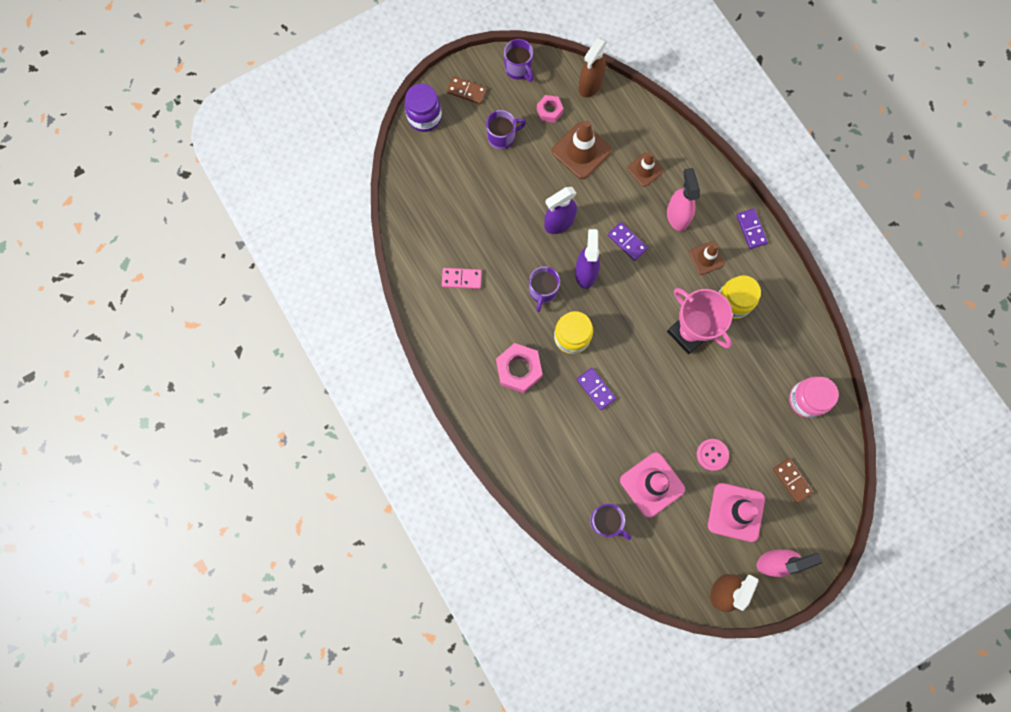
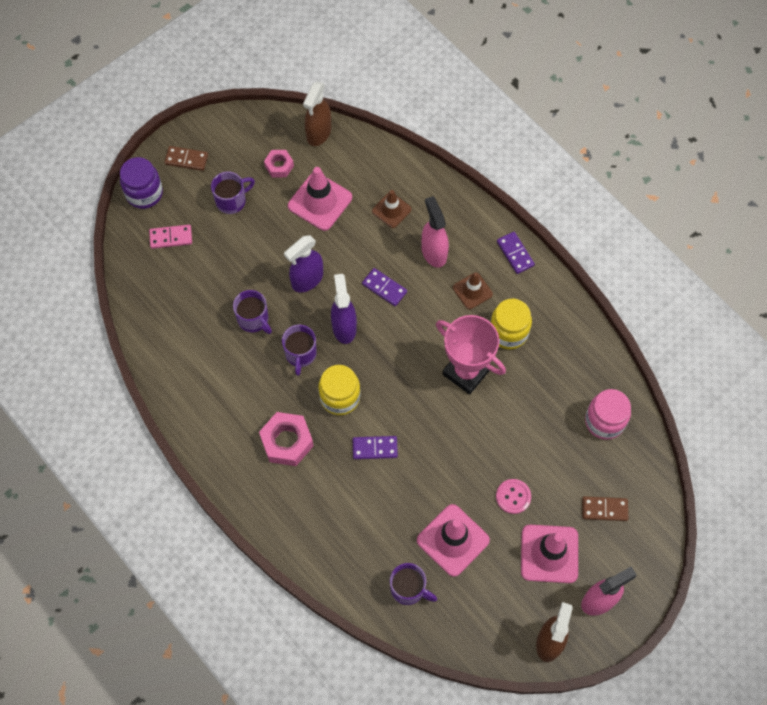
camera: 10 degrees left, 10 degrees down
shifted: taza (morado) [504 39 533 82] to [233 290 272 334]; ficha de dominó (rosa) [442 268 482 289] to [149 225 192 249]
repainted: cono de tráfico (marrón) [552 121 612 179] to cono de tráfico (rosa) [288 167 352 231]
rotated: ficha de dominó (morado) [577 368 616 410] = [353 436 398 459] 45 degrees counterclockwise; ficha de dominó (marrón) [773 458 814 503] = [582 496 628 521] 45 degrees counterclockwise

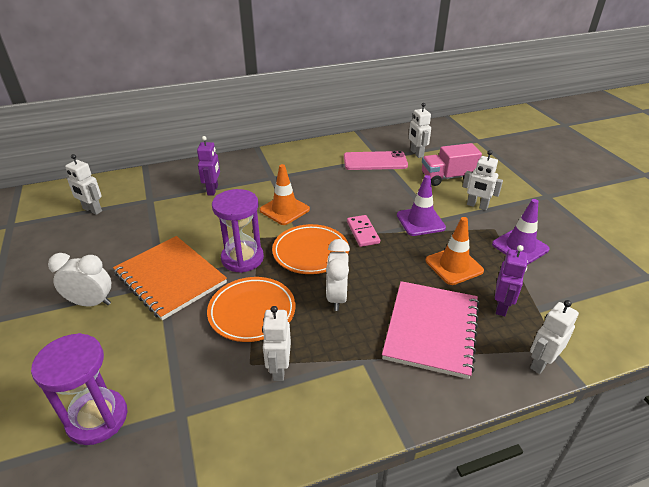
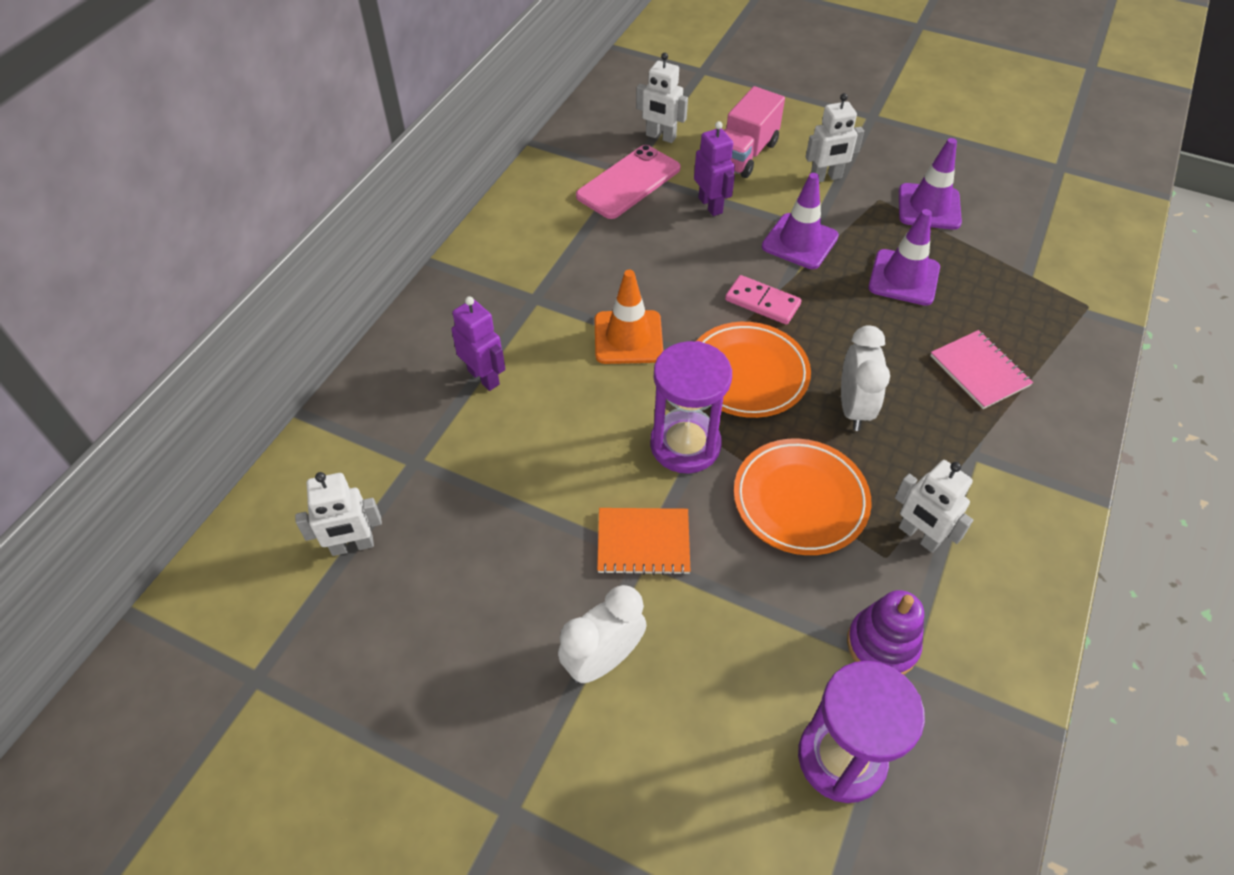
camera: 45 degrees left, 15 degrees up
gone: robot (blanco) [530 300 579 374]
new: juguete apilable (morado) [847 590 924 675]
shifted: robot (morado) [495 245 528 316] to [694 121 735 216]
repainted: cono de tráfico (naranja) [425 217 484 285] to cono de tráfico (morado) [868 209 940 306]
rotated: despertador (blanco) [326 239 350 311] = [841 325 890 431] 135 degrees counterclockwise
scaled: cuaderno (naranja) [113 236 227 320] = [597 508 690 575] x0.56; cuaderno (rosa) [382 281 480 379] = [930 330 1033 409] x0.56

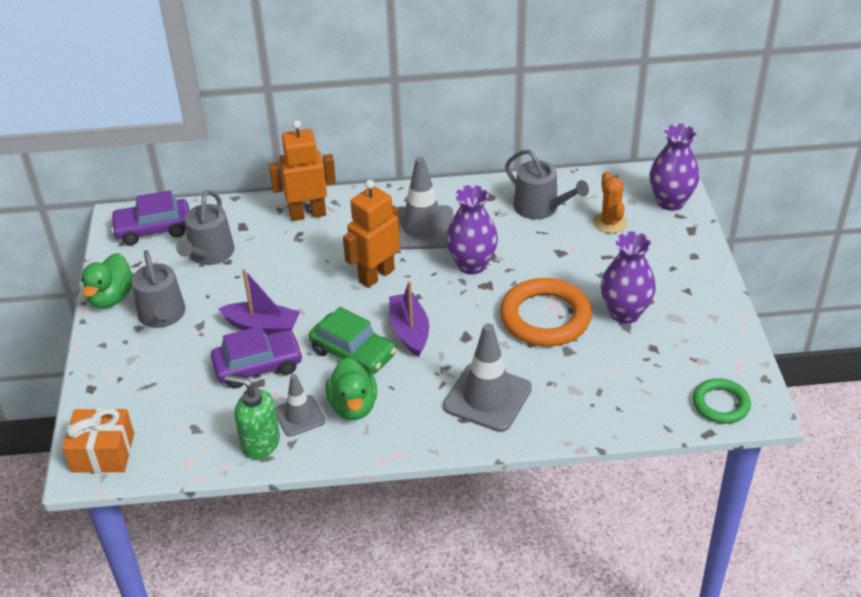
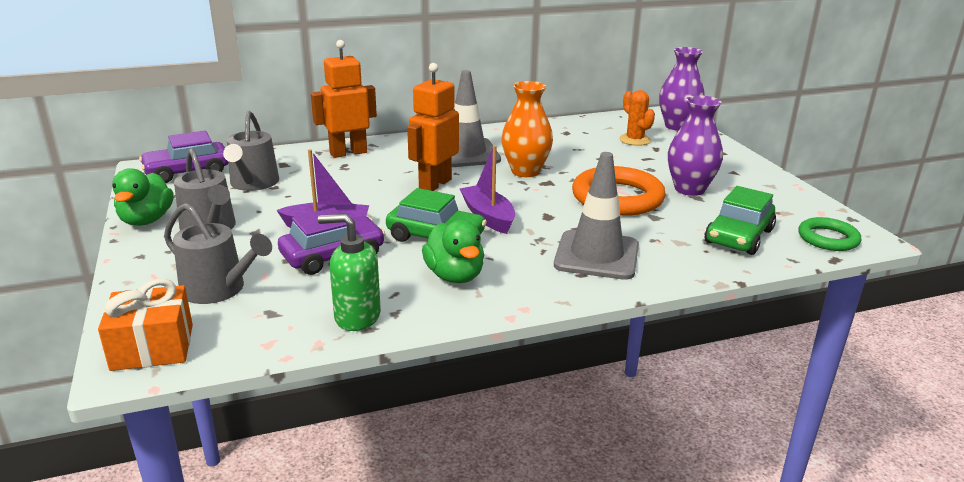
camera: 15 degrees left, 15 degrees down
gone: cono de tráfico (gris) [275 374 325 437]
new: coche (verde) [705 186 776 255]
shifted: regadera (gris) [505 149 589 219] to [164 203 272 304]
repainted: florero (morado) [446 185 498 275] to florero (naranja) [501 81 553 177]

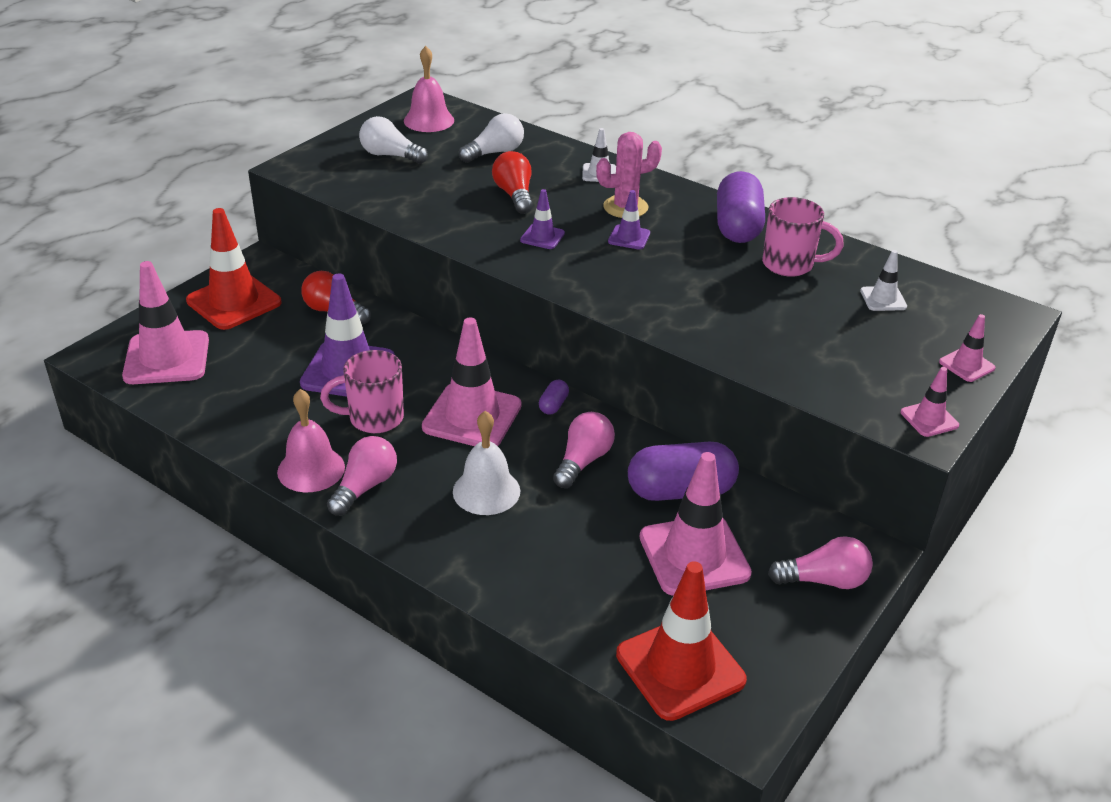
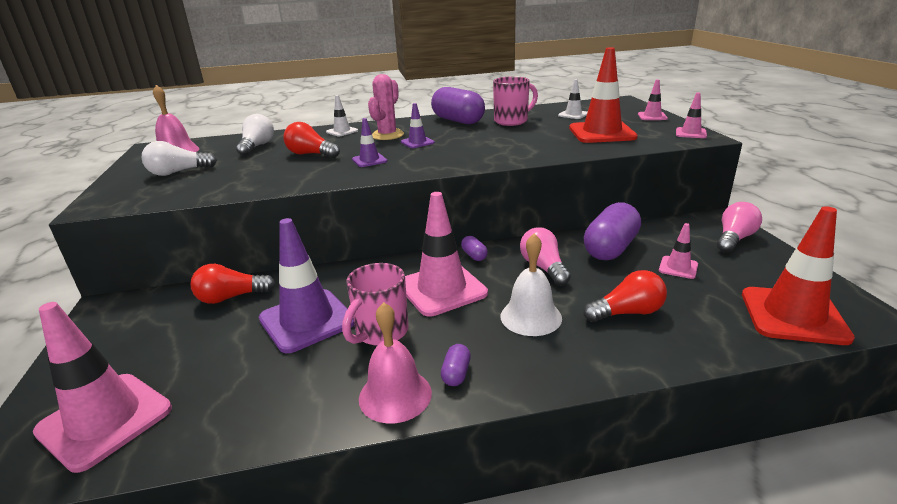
camera: 45 degrees left, 10 degrees down
new: bombilla (rojo) [583 270 667 322]
shifted: cono de tráfico (rojo) [186 208 282 330] to [569 47 638 143]
swapped: bombilla (rosa) [327 436 397 516] to cápsula (morado) [441 344 471 386]
scaled: cono de tráfico (rosa) [640 452 752 596] = [659 223 698 279] x0.48

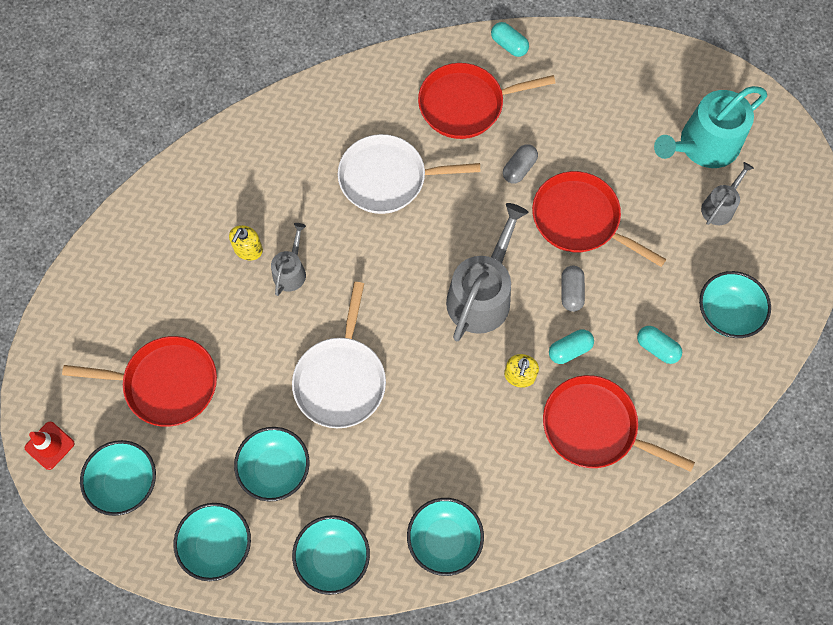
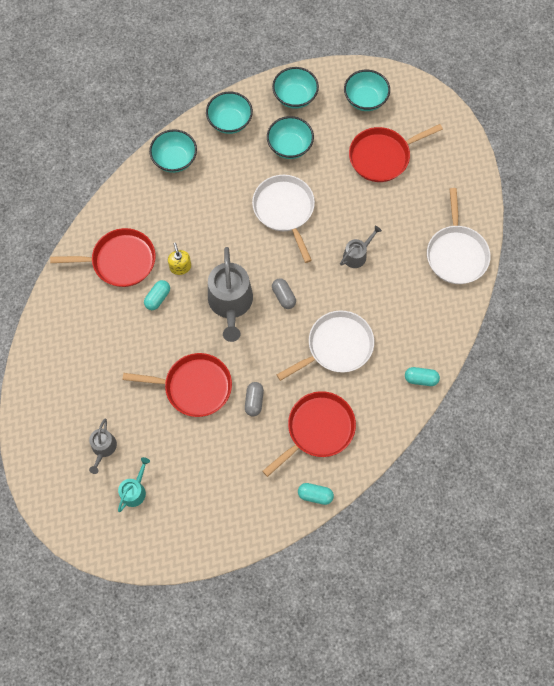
camera: 150 degrees right, 0 degrees up
gone: dispensador de jabón (amarillo) [229 225 263 261]; cuenco (turquesa) [699 271 771 338]; cono de tráfico (rojo) [25 422 75 470]
new: sartén (blanco) [427 188 491 284]
shifted: cápsula (gris) [561 266 585 312] to [272 278 296 309]; cápsula (turquesa) [637 326 682 364] to [405 367 440 386]
rotated: regadera (gris) [271 223 306 296] = [340 226 382 268] 120 degrees counterclockwise
scaled: regadera (turquesa) [654 86 767 168] = [118 457 150 512] x0.52

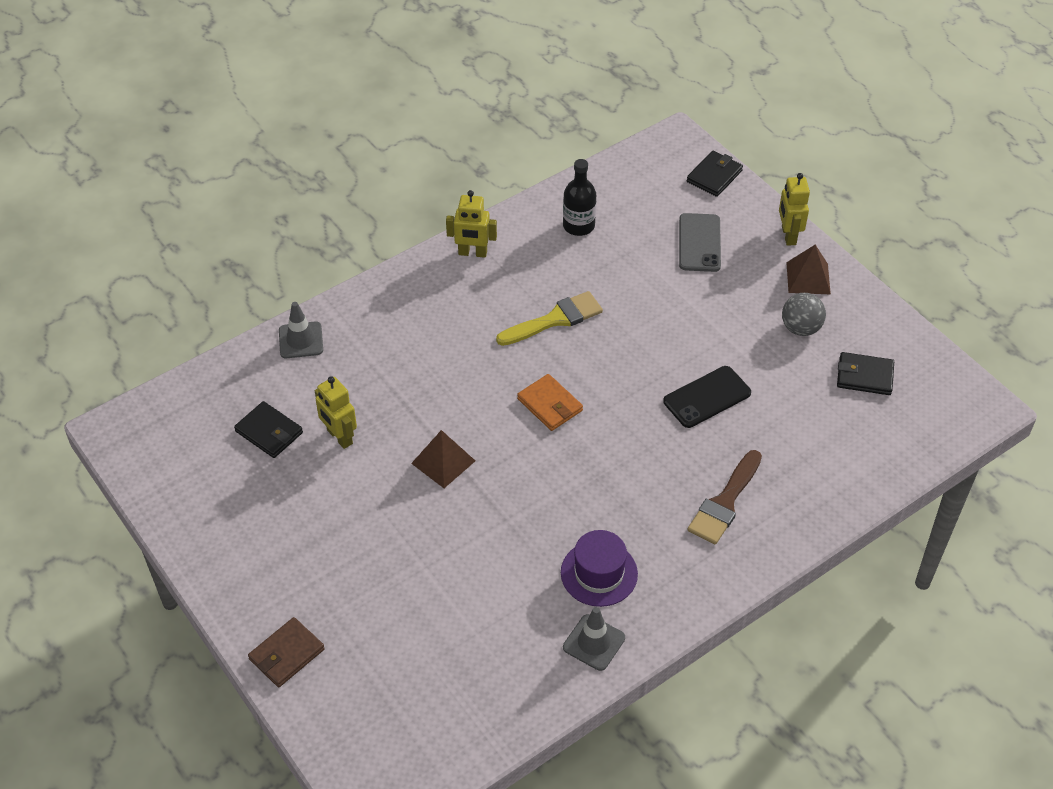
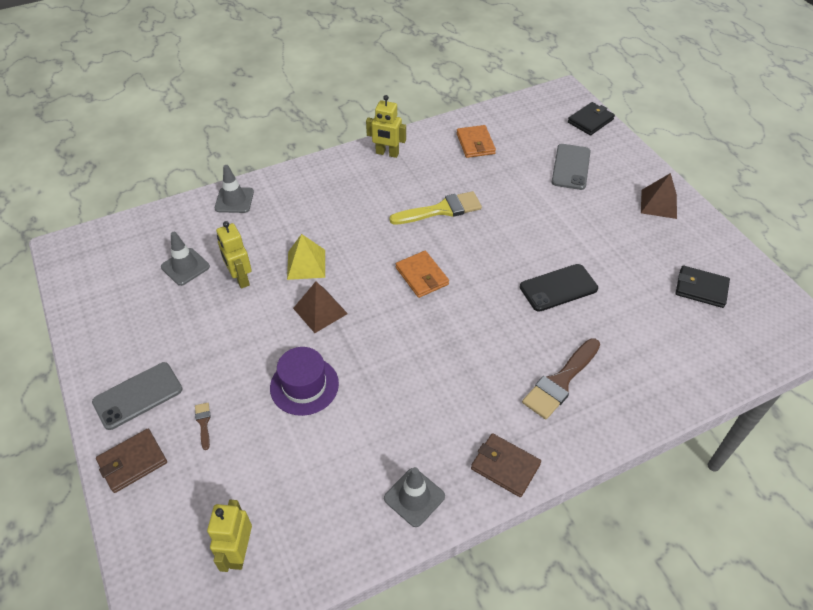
camera: 10 degrees right, 0 degrees up
gone: pelota (gris) [782 293 826 336]
new: pirámide (amarillo) [287 234 325 280]; móvil (gris) [92 362 183 430]; pincel (marrón) [195 403 211 450]; cartera (marrón) [471 433 541 497]
shifted: robot (amarillo) [779 173 810 246] to [207 500 252 572]; sombrero (morado) [561 530 638 607] to [270 347 339 416]
swapped: botella (negro) [563 159 596 236] to cartera (naranja) [457 125 496 158]; cartera (negro) [234 401 303 458] to cono de tráfico (gris) [161 232 210 286]

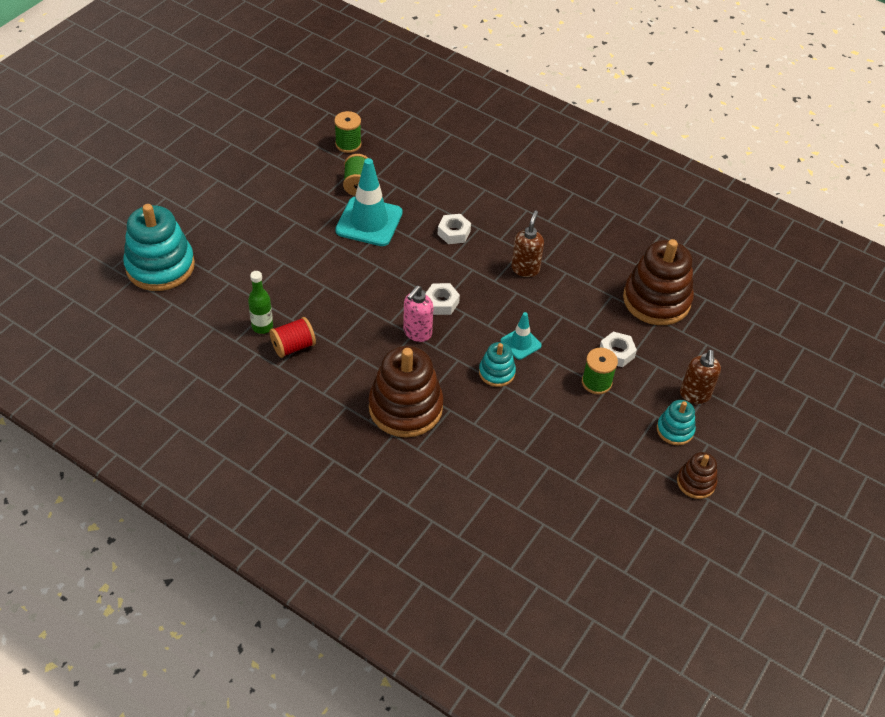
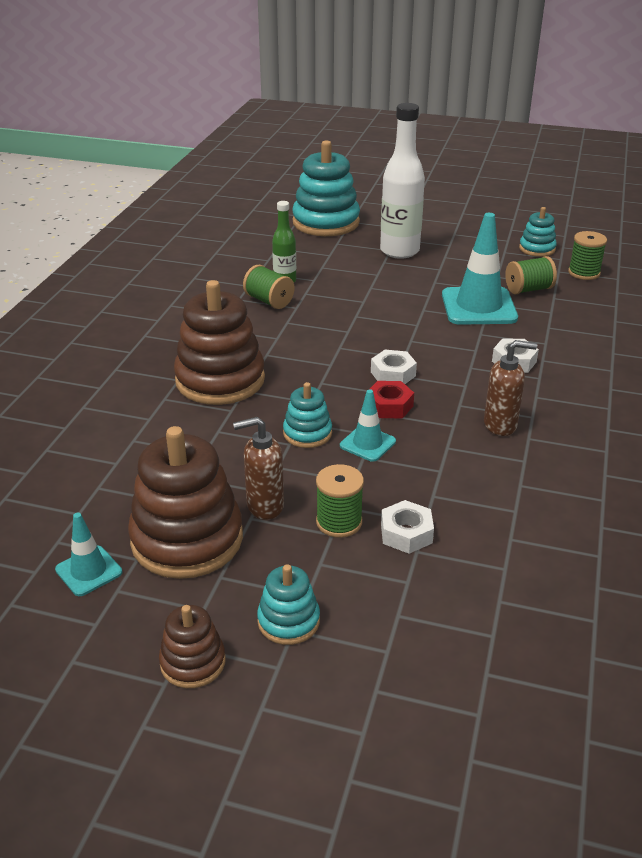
camera: 75 degrees right, 15 degrees down
gone: dispensador de jabón (rosa) [403 286 434 342]
new: botella (blanco) [380 103 425 259]; juguete apilable (turquesa) [519 207 557 257]; tuerca (rojo) [370 381 414 418]; cono de tráfico (turquesa) [55 513 122 596]
shifted: juguete apilable (marrón) [623 239 694 325] to [128 426 243 579]; dispensador de jabón (marrón) [680 349 721 404] to [233 417 284 520]
repainted: carrete (rojo) [270 317 316 358] to carrete (verde) [243 264 295 309]

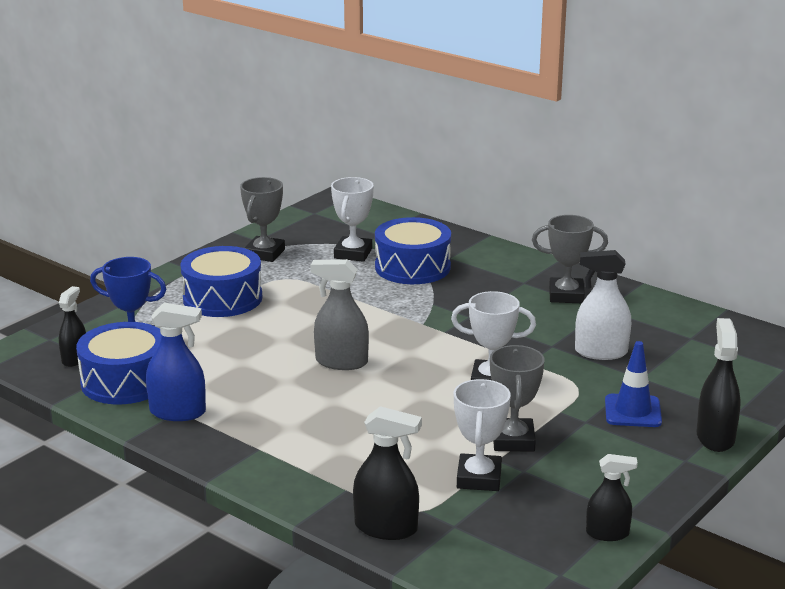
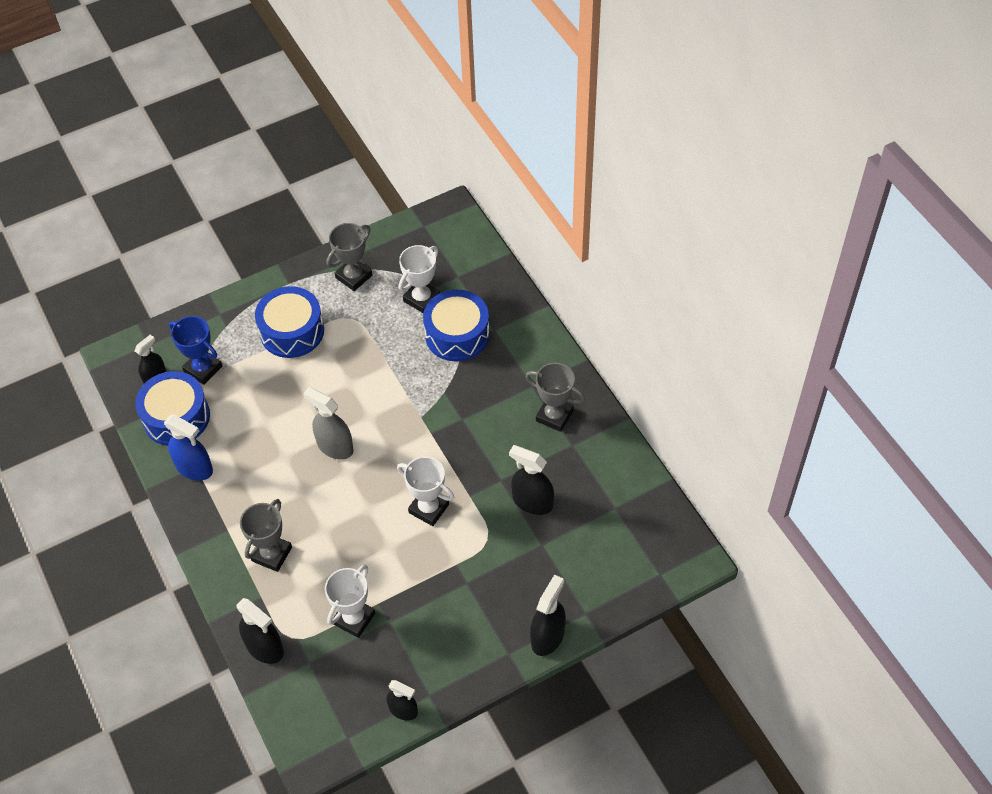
camera: 25 degrees right, 30 degrees up
gone: cono de tráfico (azul) [605 341 662 427]
shifted: trofeo (gris) [490 345 545 452] to [240 499 292 572]
repainted: pulverizador (blanco) [575 250 631 360] to pulverizador (negro) [509 445 554 515]

